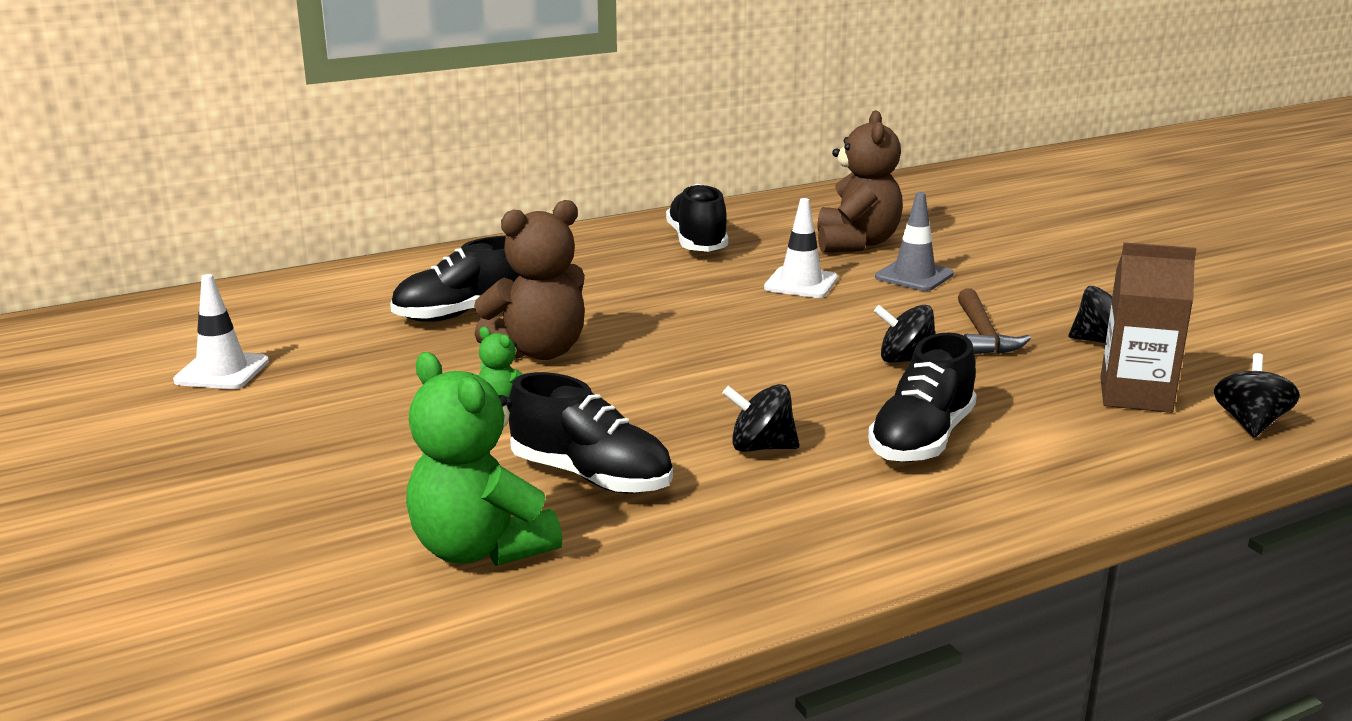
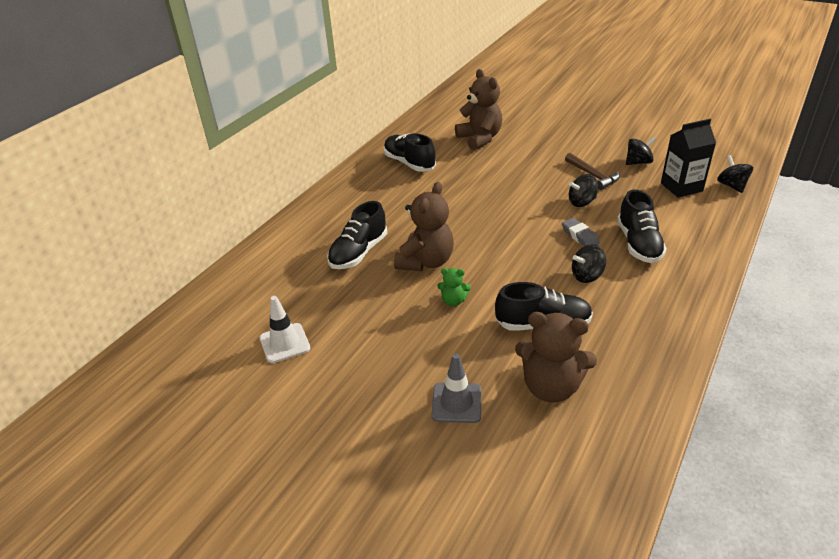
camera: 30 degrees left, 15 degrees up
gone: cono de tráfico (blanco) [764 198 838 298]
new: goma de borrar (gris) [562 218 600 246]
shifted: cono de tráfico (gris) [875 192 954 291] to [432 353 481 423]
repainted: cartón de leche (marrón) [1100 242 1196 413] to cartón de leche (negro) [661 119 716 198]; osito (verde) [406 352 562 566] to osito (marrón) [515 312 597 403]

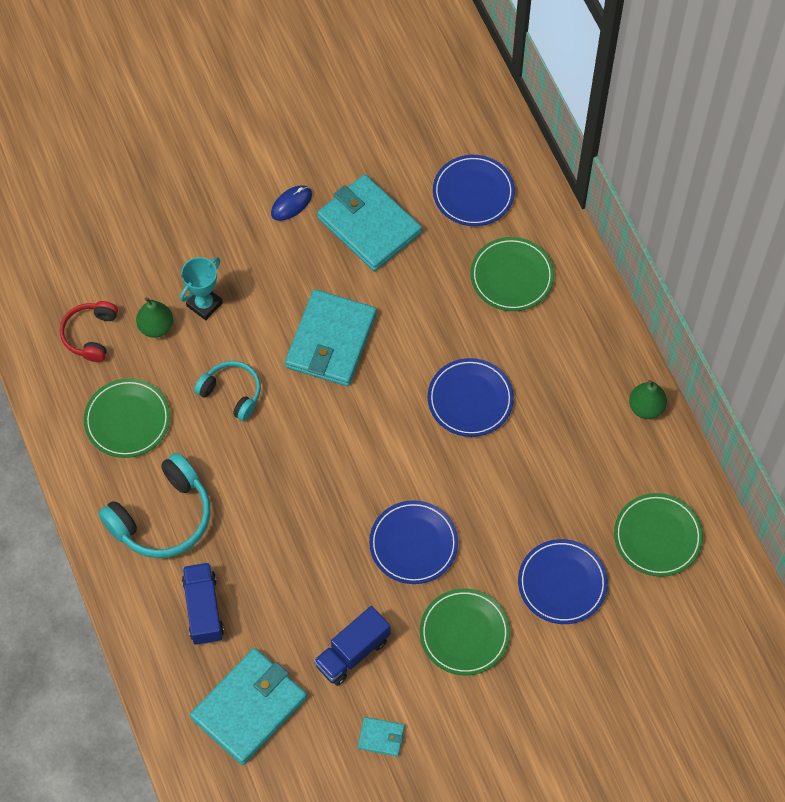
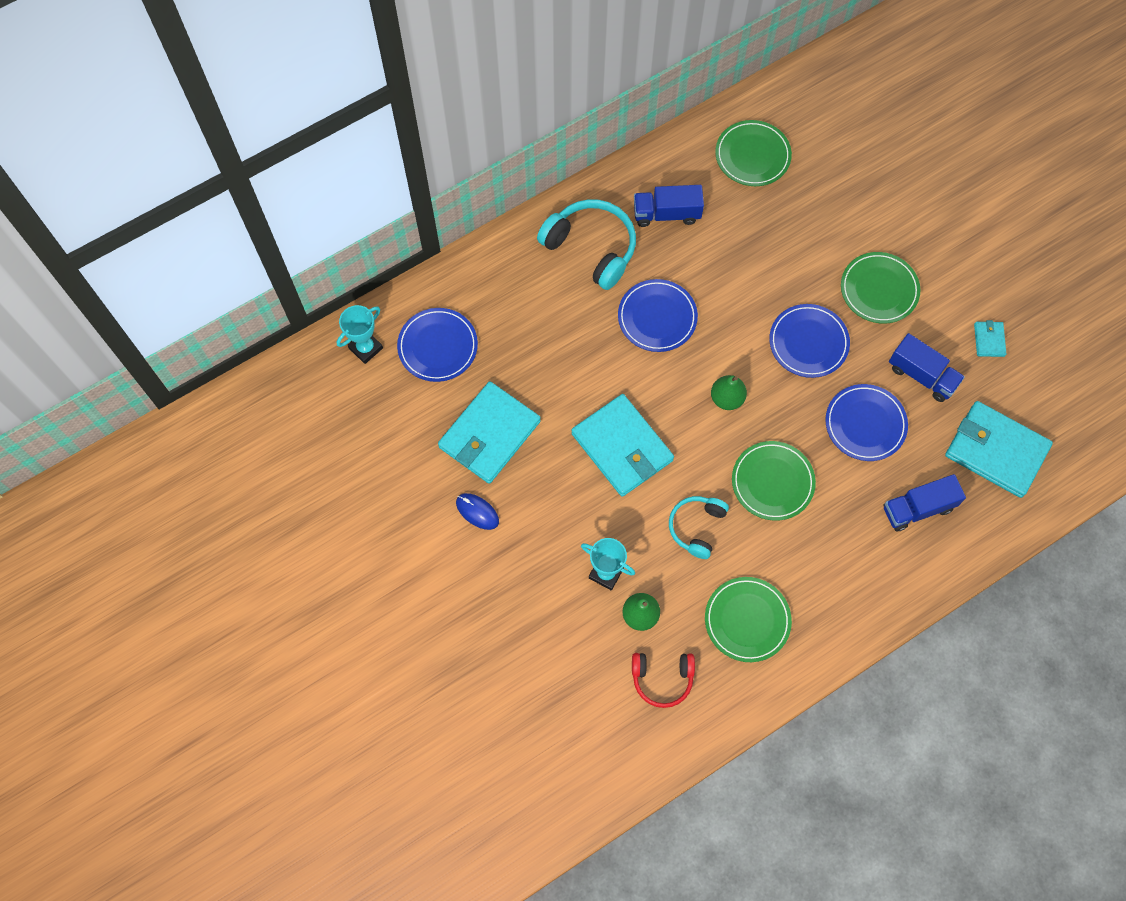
camera: 100 degrees left, 5 degrees up
new: camión (azul) [634 185 704 227]; trofeo (turquesa) [337 305 383 364]
shifted: plato (verde) [470 237 554 311] to [732 441 816 521]; pera (verde) [629 380 667 419] to [711 375 747 410]; auriculares (turquesa) [98 453 210 558] to [537 199 636 290]; plato (azul) [518 539 608 624] to [825 384 908 461]
rotated: cartera (turquesa) [285 289 377 386] = [571 394 674 497] 45 degrees clockwise

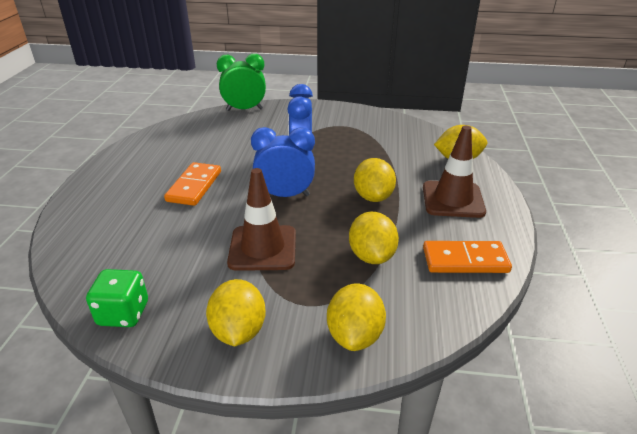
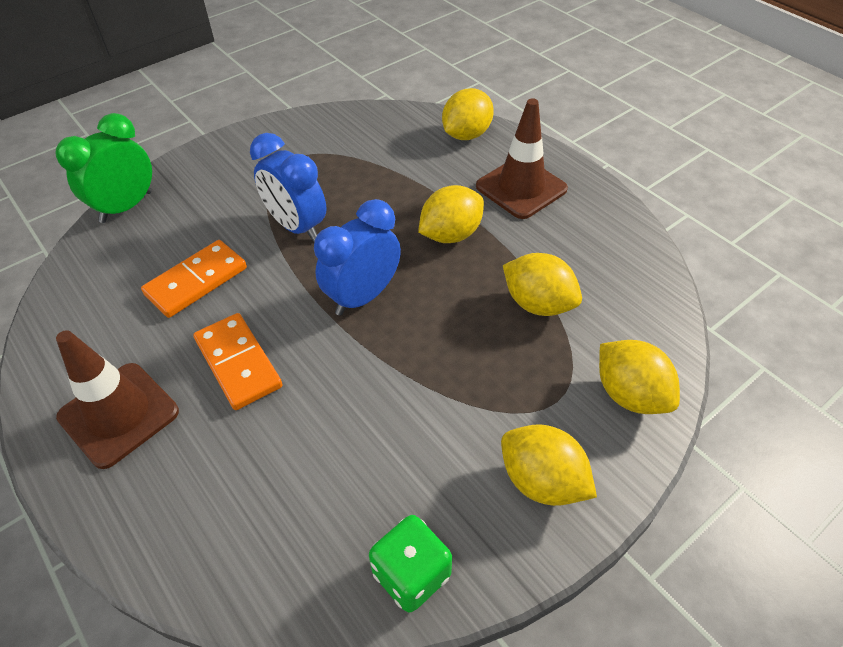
camera: 45 degrees left, 15 degrees up
shifted: cono de tráfico (marrón) [227 168 296 271] to [56 330 179 469]; ficha de dominó (naranja) [423 241 512 273] to [141 240 247 318]
rotated: limón (amarillo) [354 158 396 202] = [418 185 484 243] 75 degrees counterclockwise

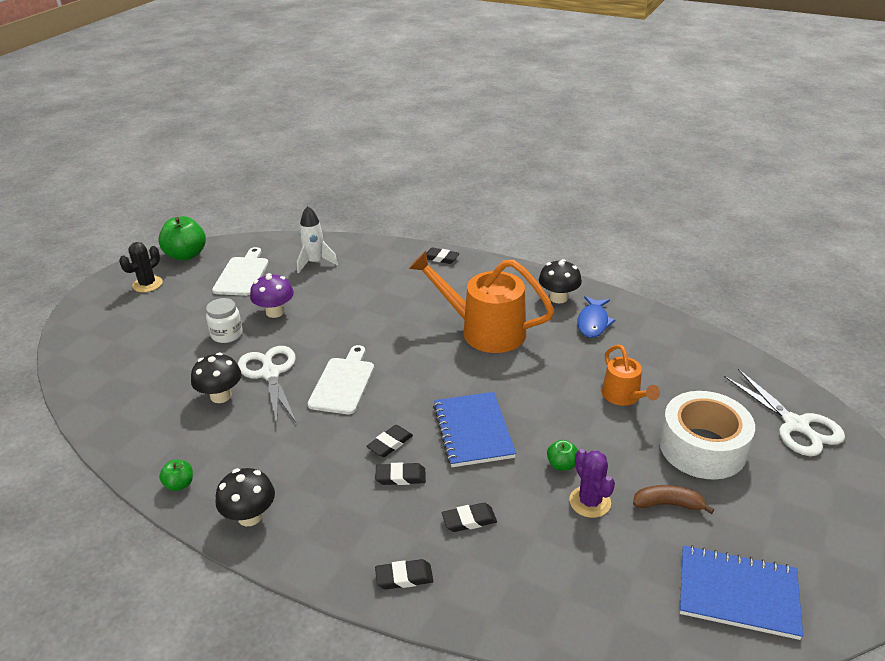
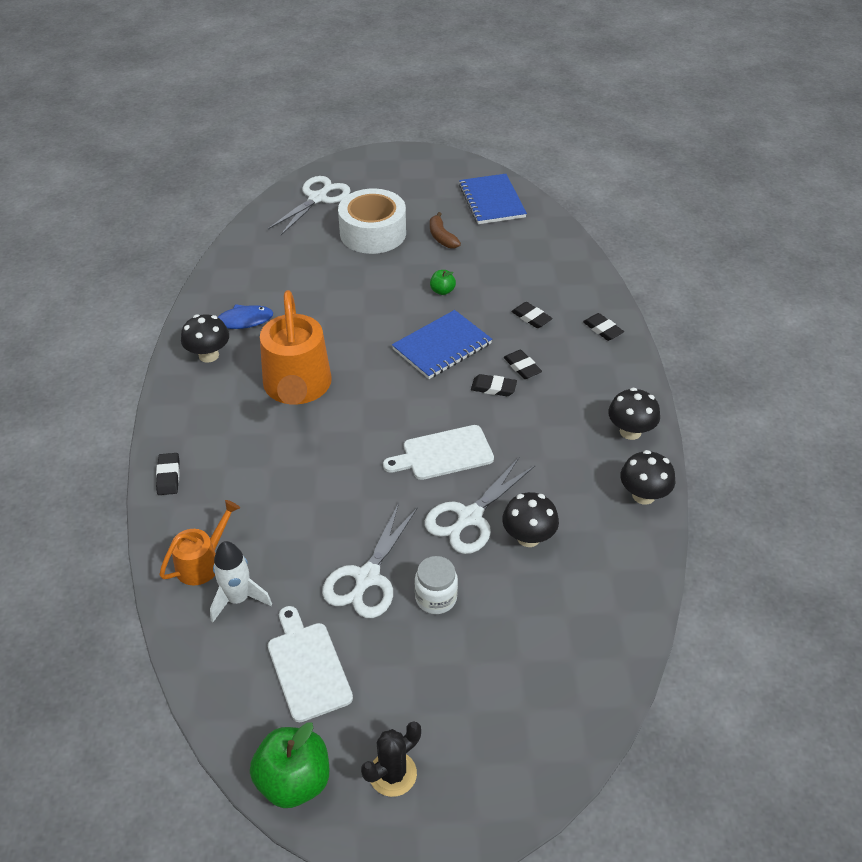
camera: 120 degrees left, 10 degrees up
gone: cactus (morado) [569 449 615 518]
shifted: regadera (naranja) [602 345 660 406] to [159 500 240 585]
swapped: seta (morado) [250 273 294 318] to tijeras (blanco) [322 503 418 618]; manzana (verde) [159 460 193 491] to seta (negro) [620 450 675 505]
rotated: cactus (negro) [119 242 163 292] = [361 721 421 797] 45 degrees counterclockwise; tabla de cortar (blanco) [212 247 269 296] = [268 606 353 722] 90 degrees clockwise

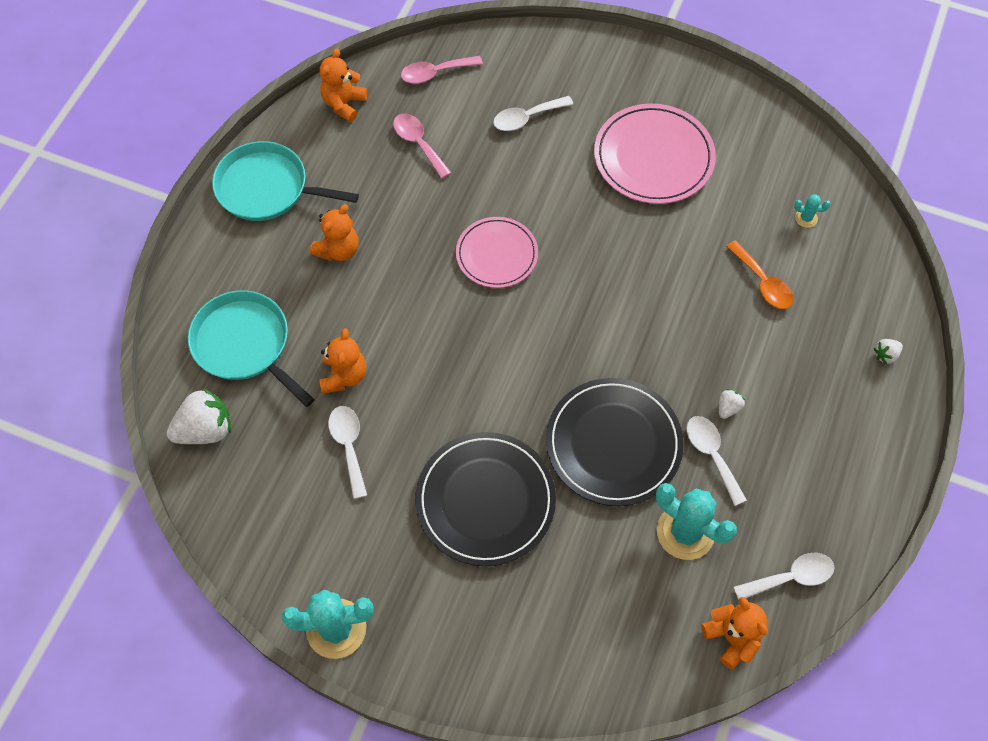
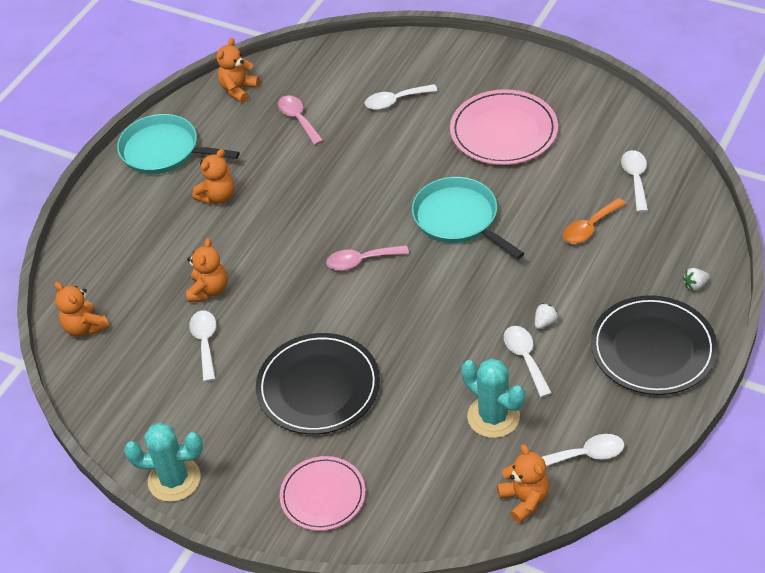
camera: 10 degrees right, 15 degrees down
shifted: cuchara (rosa) [401 56 483 84] to [326 245 409 270]; plato (rosa) [456 217 538 288] to [280 456 366 531]; sartén (turquesa) [188 290 315 407] to [412 177 524 259]; plato (negro) [546 378 684 506] to [591 295 718 395]
swapped: cactus (turquesa) [794 194 831 228] to cuchara (blanco) [621 150 648 212]; fresa (blanco) [167 388 231 444] to osito (naranja) [55 282 110 336]
rotated: cuchara (naranja) [726 240 794 309] = [563 198 626 244] 75 degrees clockwise

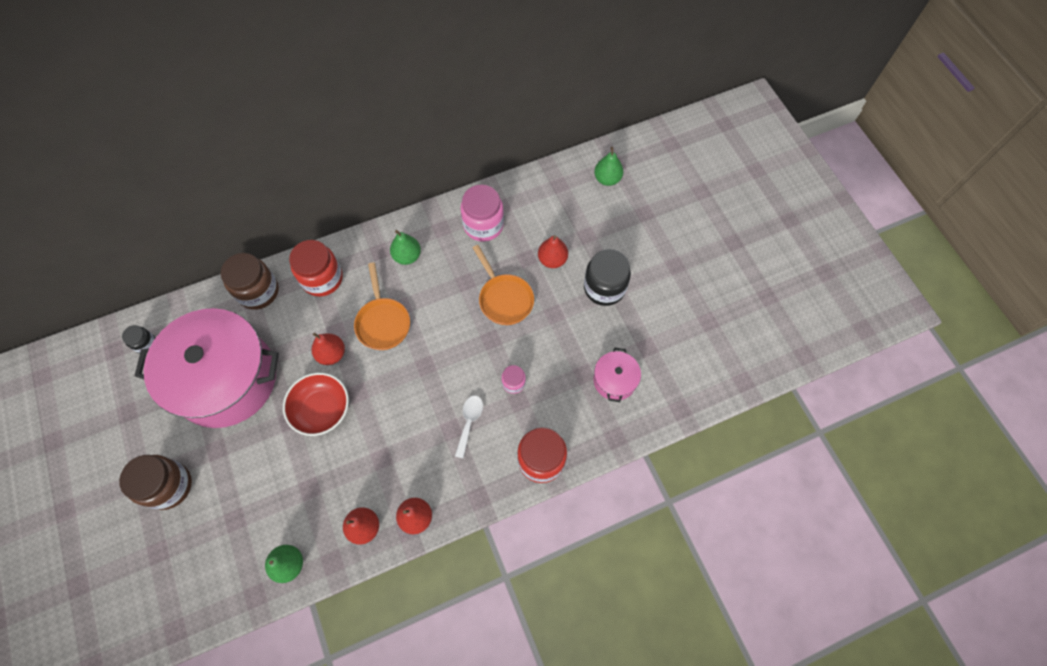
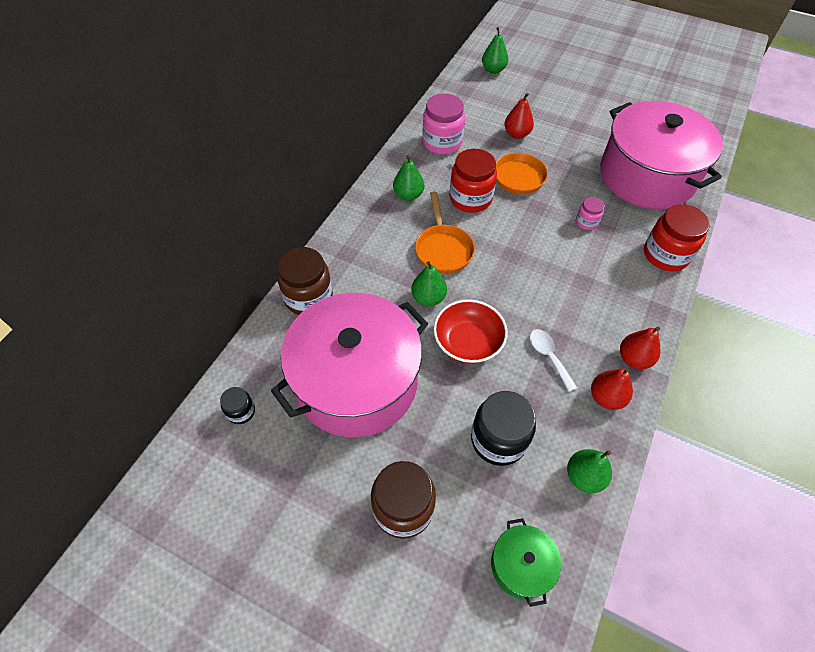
camera: 40 degrees left, 10 degrees down
new: olla (verde) [491 518 561 607]
shifted: tarro (rojo) [289 240 343 297] to [450 149 497 213]; tarro (negro) [584 249 631 306] to [471 391 536 466]; cuchara (blanco) [455 395 483 458] to [530 329 577 392]
repainted: pera (rojo) [312 333 345 365] to pera (verde) [411 261 447 306]
rotated: sartén (naranja) [354 262 410 350] = [415 191 475 274] 45 degrees clockwise
scaled: olla (rosa) [593 348 641 402] = [600 101 723 209] x2.36

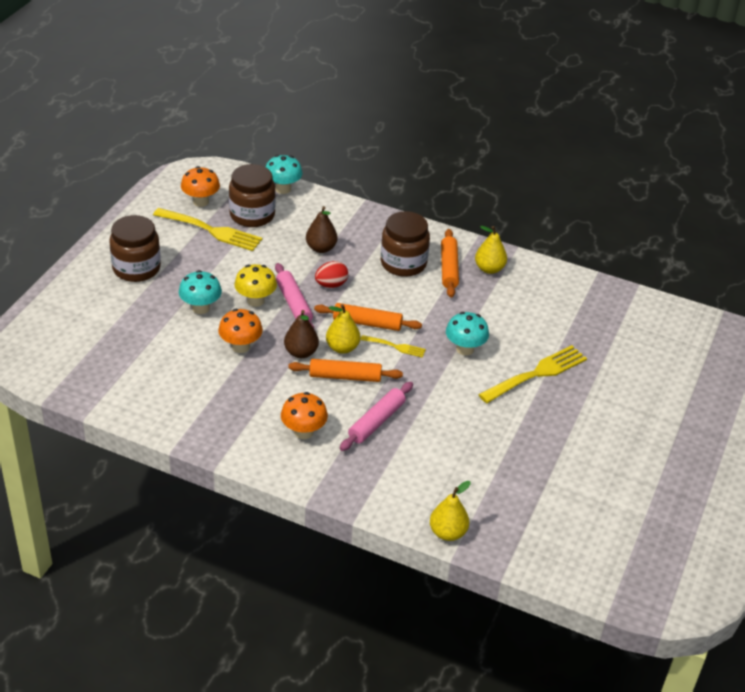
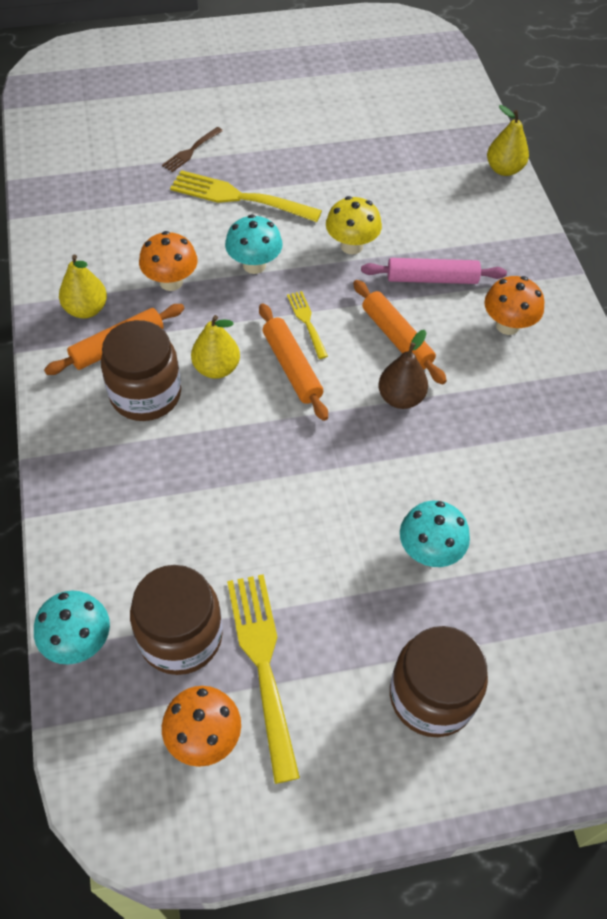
camera: 125 degrees left, 15 degrees up
gone: pera (marrón) [306 206 337 253]; huevo (rojo) [315 261 348 288]; rodillo (rosa) [275 263 314 328]
new: tenedor (marrón) [162 127 223 172]
shifted: seta (amarillo) [234 264 277 307] to [326 196 382 255]; pera (amarillo) [326 304 360 354] to [191 315 240 379]; seta (naranja) [218 309 263 353] to [139 231 198 291]

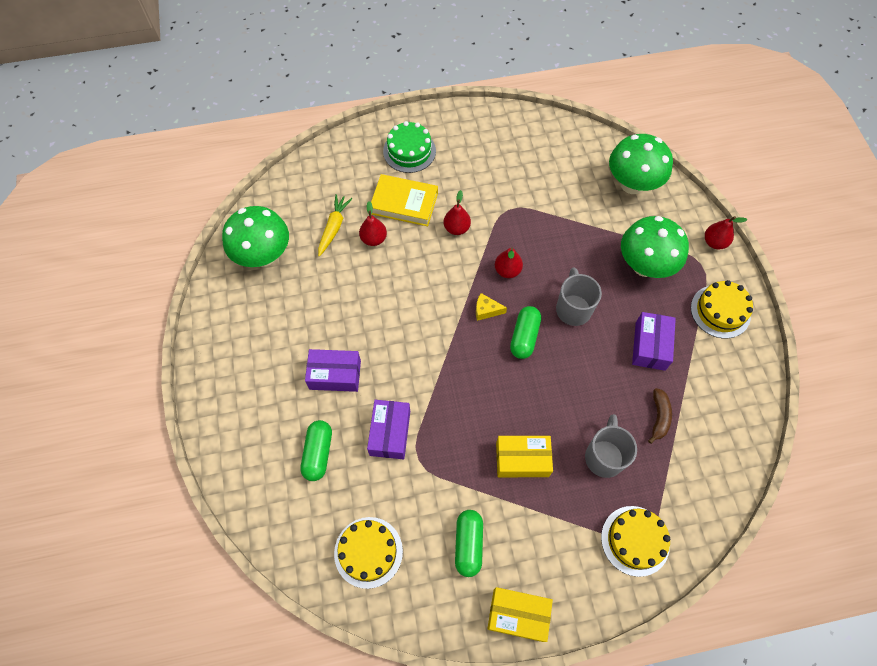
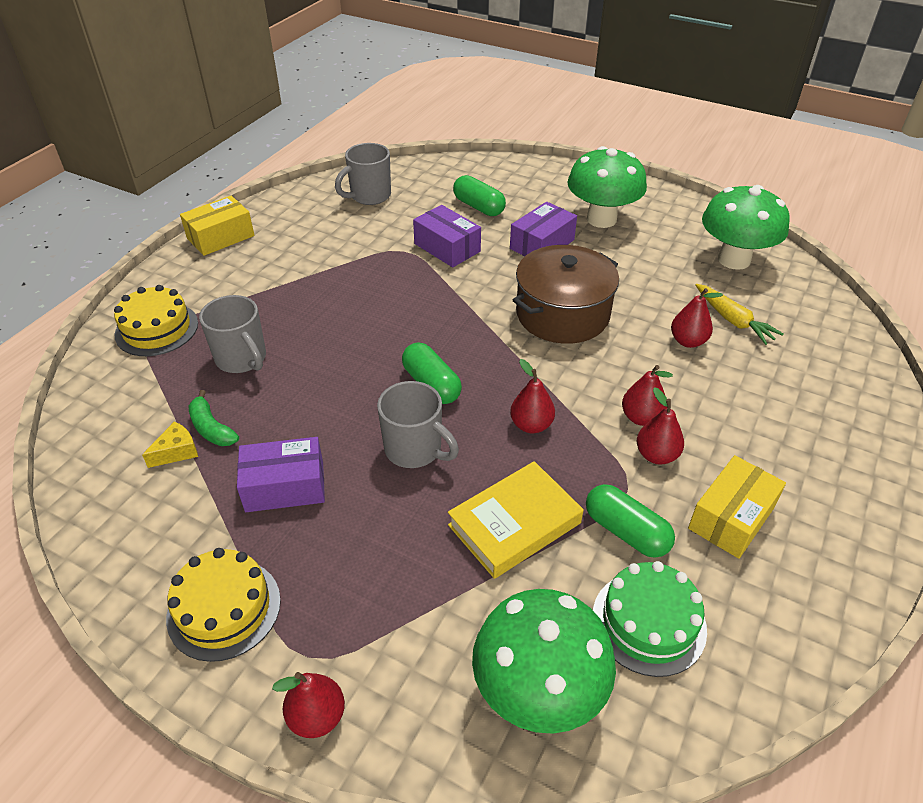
camera: 130 degrees right, 20 degrees down
new: olla (marrón) [513 245 619 344]; pera (rojo) [637 387 684 464]
shifted: tarta (verde) [383 121 436 173] to [593 561 707 677]; libro (amarillo) [371 174 438 226] to [448 461 584 579]; seta (verde) [621 216 689 278] to [567 146 647 228]; queso (amarillo) [476 293 507 321] to [142 421 198 468]; caja (amarillo) [496 436 553 477] to [688 455 786 559]; cápsula (verde) [455 510 483 577] to [586 484 675 558]
swapped: tarta (amarillo) [334 517 403 589] to taza (gris) [335 143 391 205]
repainted: plátano (marrón) [648 388 672 444] to plátano (verde) [189 390 239 446]
rotated: caja (morado) [632 312 676 371] = [237 437 325 512] 60 degrees counterclockwise

